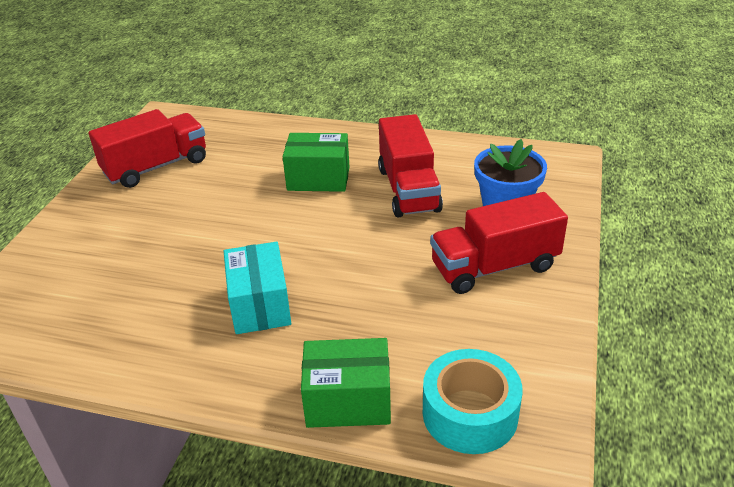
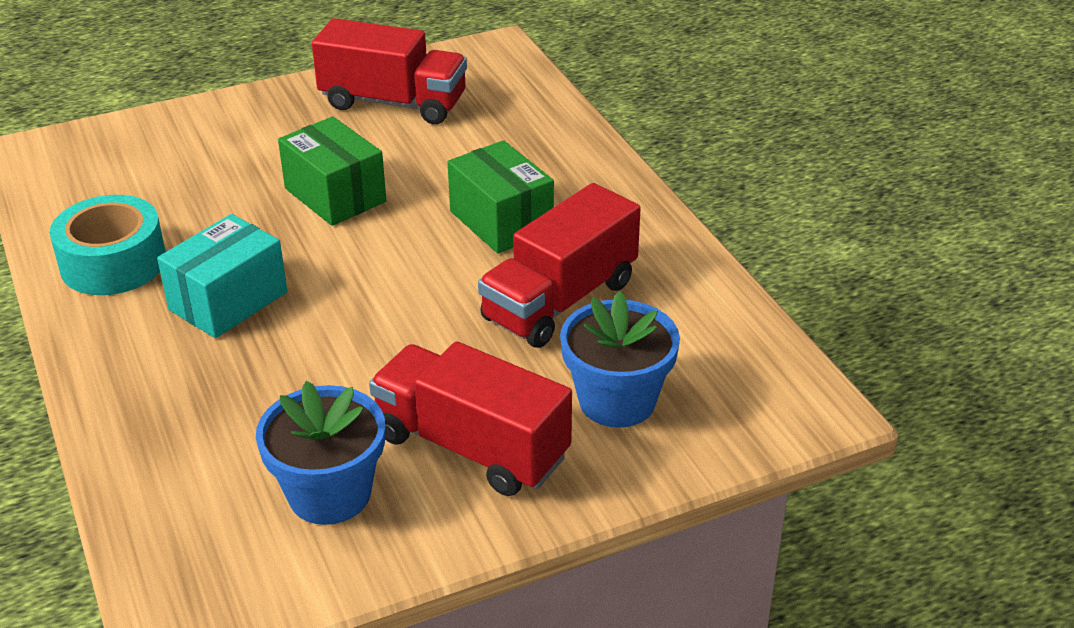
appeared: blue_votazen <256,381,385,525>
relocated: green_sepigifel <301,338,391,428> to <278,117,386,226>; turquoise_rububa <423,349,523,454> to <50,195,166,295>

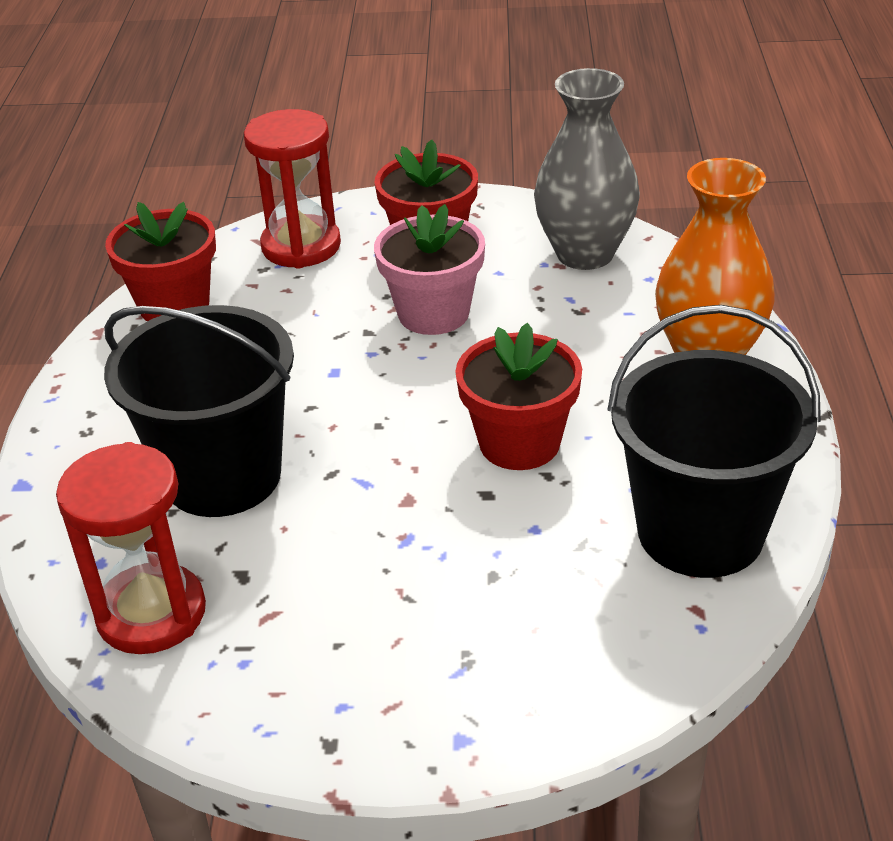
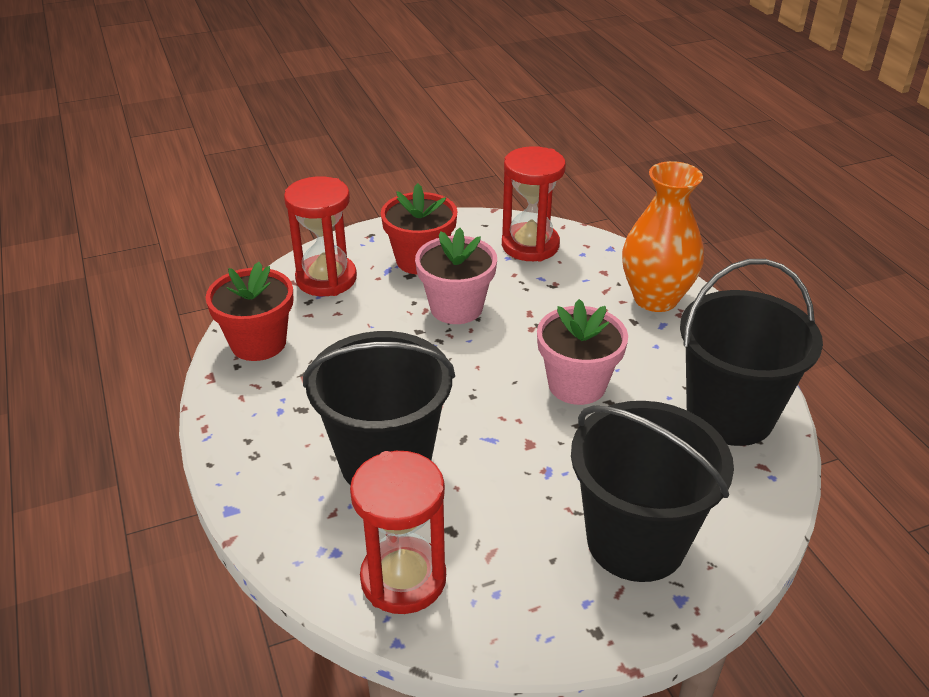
appeared: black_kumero <571,401,734,582>
exchanged: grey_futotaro <534,68,640,270> to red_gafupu <502,146,566,261>
colour: red_votazen <455,323,582,470> to pink_votazen <537,299,628,405>

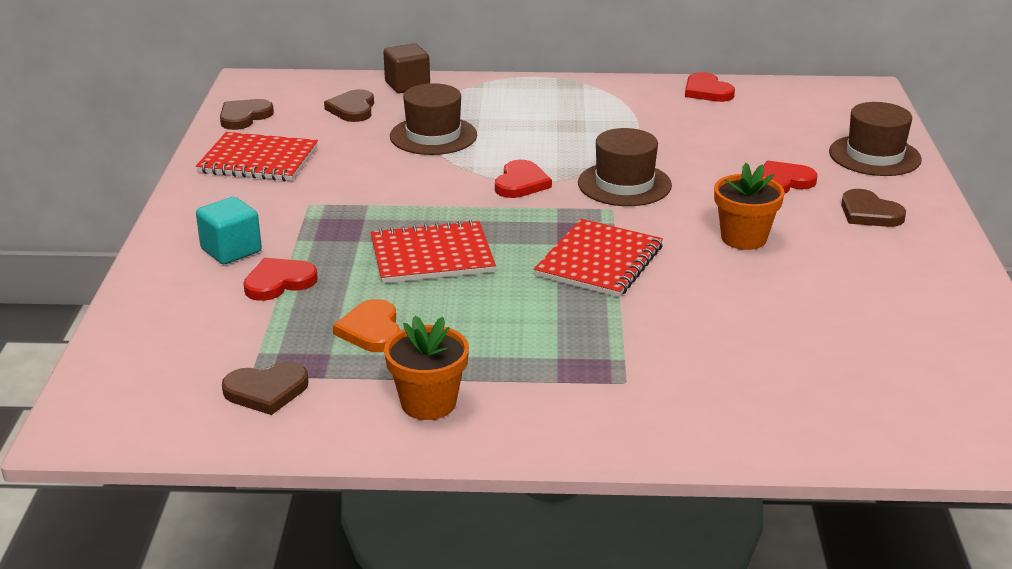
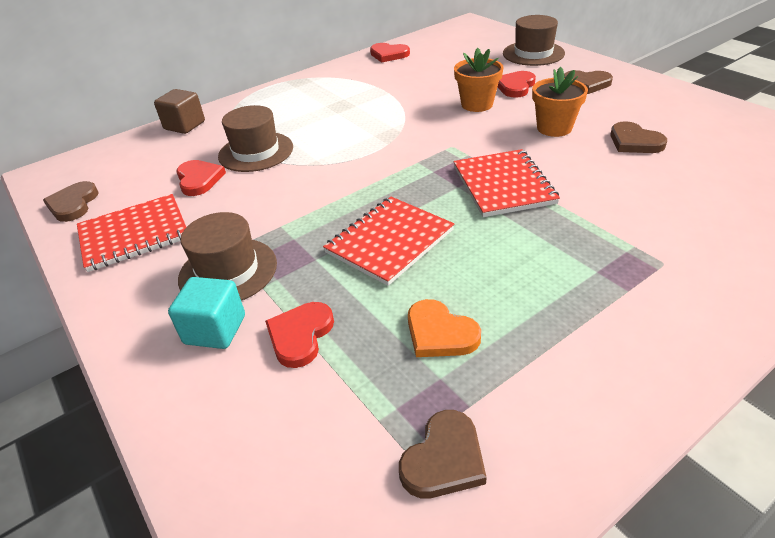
relocated: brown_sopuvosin <324,89,374,122> to <610,121,667,153>; orange_votazen <384,316,469,420> to <454,48,504,112>; red_sopuvosin <495,160,552,198> to <176,160,226,196>; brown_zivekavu <578,128,672,206> to <178,212,277,301>

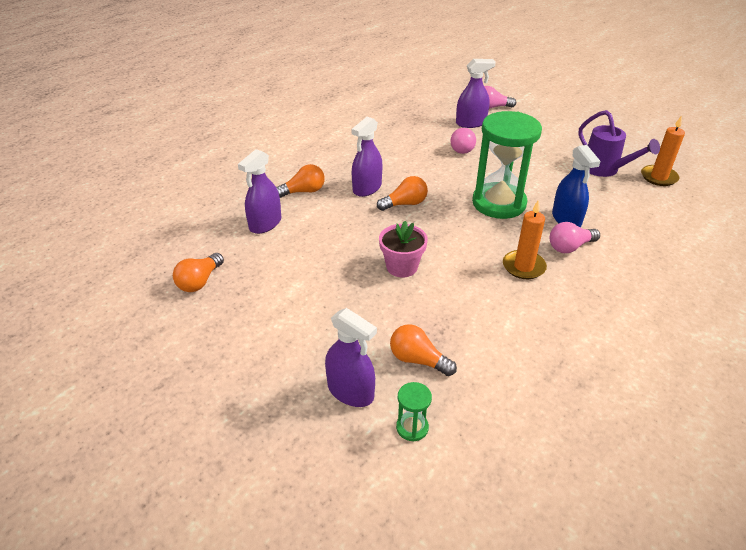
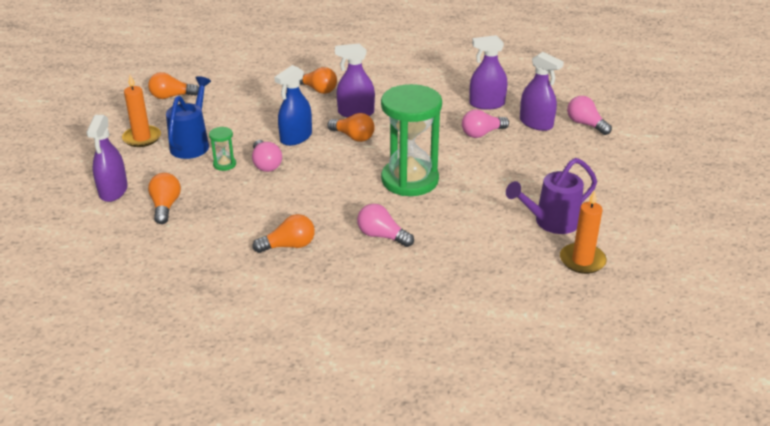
appeared: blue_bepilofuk <166,76,211,159>; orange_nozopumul <252,214,315,253>
relocated: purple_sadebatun <238,149,281,234> to <469,35,507,110>; green_gafupu <396,382,432,441> to <209,127,236,171>; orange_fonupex <503,200,547,279> to <122,75,161,147>; blue_sadebatun <552,145,601,227> to <274,65,312,146>
exchanged: pink_votazen <379,221,428,277> to pink_nozopumul <252,140,282,172>
spun: purple_bepilofuk <578,110,660,177> = <506,158,597,234> 45 degrees clockwise

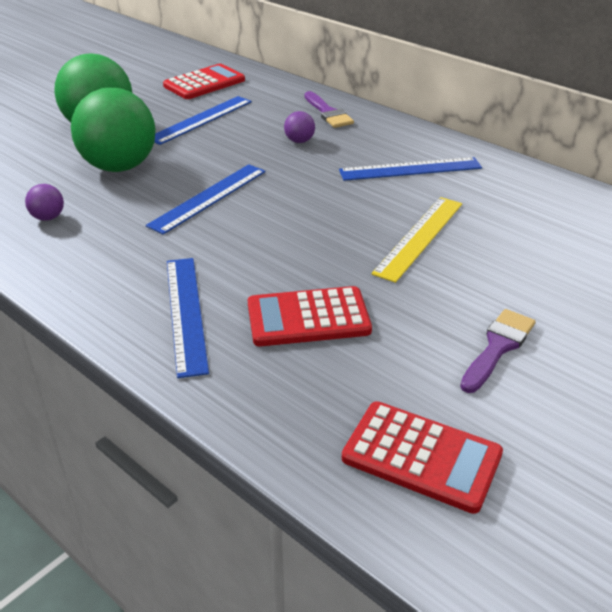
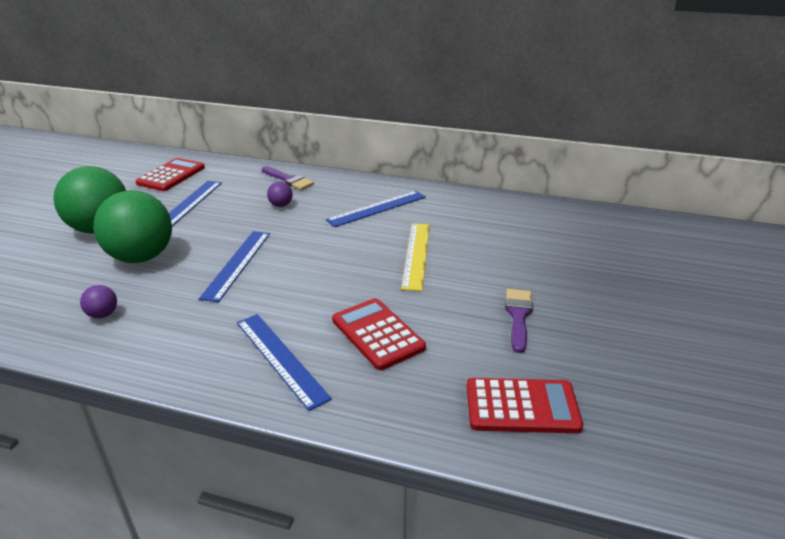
spun: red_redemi <248,286,372,346> = <332,298,426,370> 90 degrees clockwise

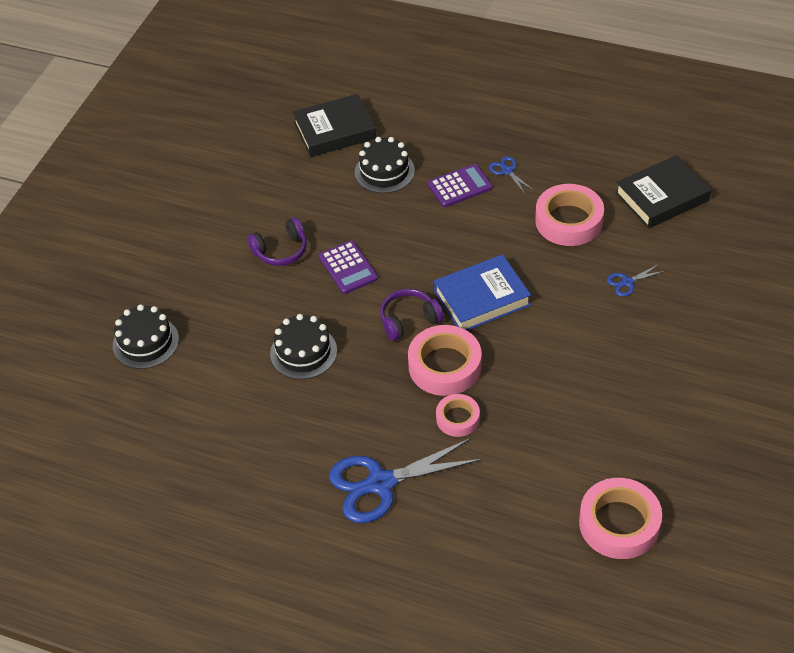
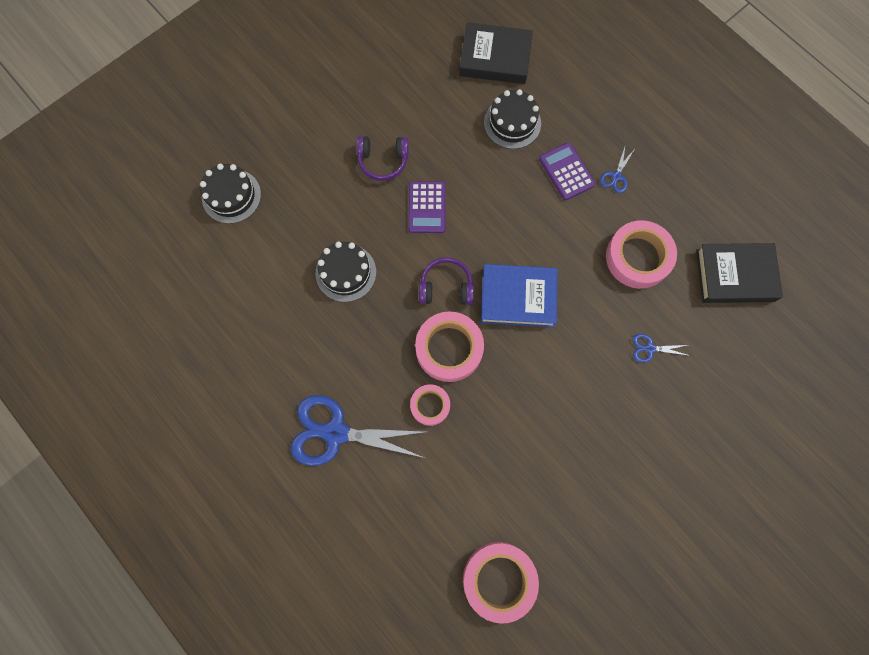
spun: purple_redemi <428,164,492,207> = <539,142,596,200> 120 degrees counterclockwise; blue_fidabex <489,156,534,194> = <600,144,634,193> 150 degrees counterclockwise

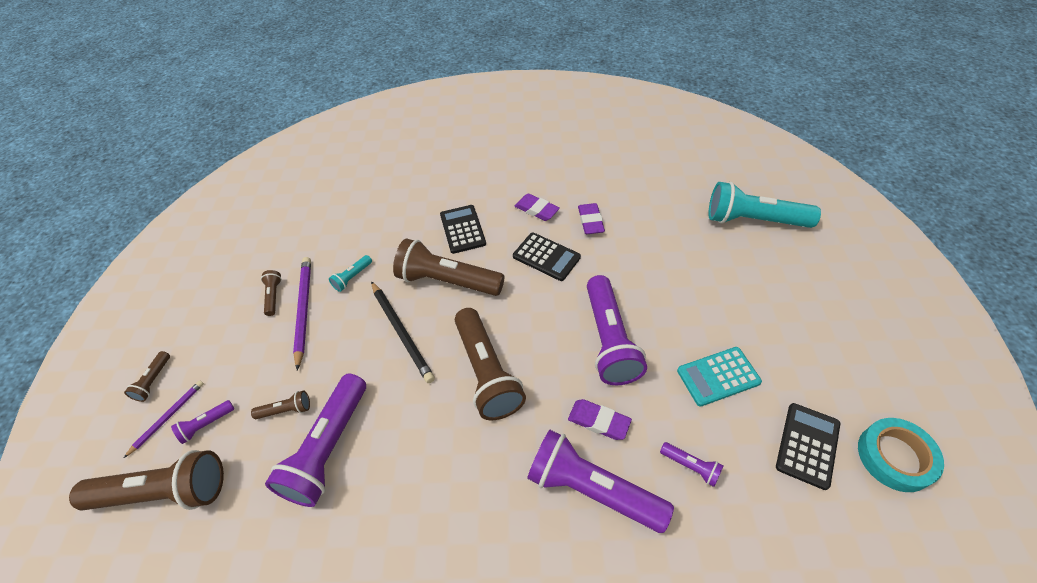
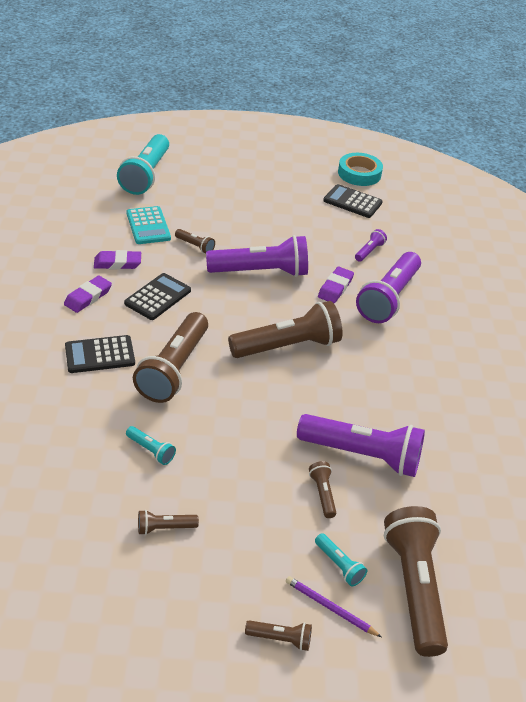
missing: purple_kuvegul <293,257,311,370>; black_kuvegul <371,281,435,383>
appeared: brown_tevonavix <175,229,215,253>
relocated: turquoise_redemi <677,347,762,407> to <126,206,171,244>
colour: purple_tevonavix <171,400,234,444> to turquoise_tevonavix <315,533,367,586>

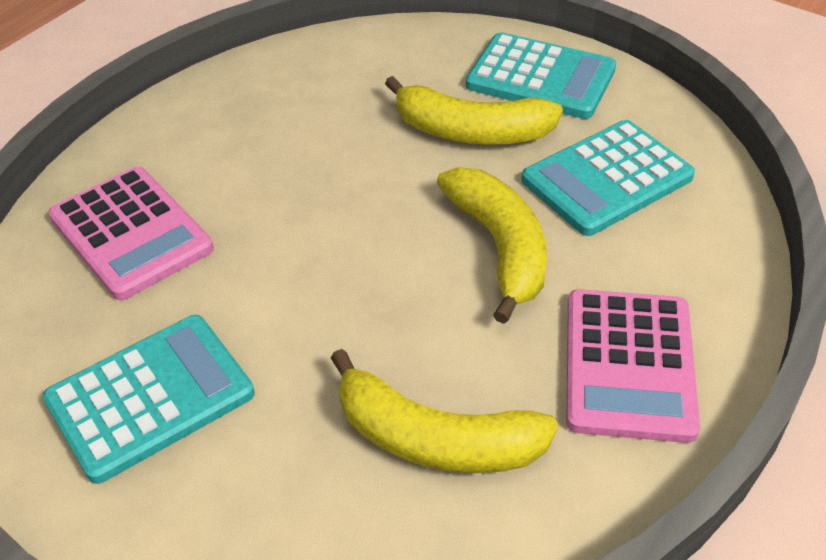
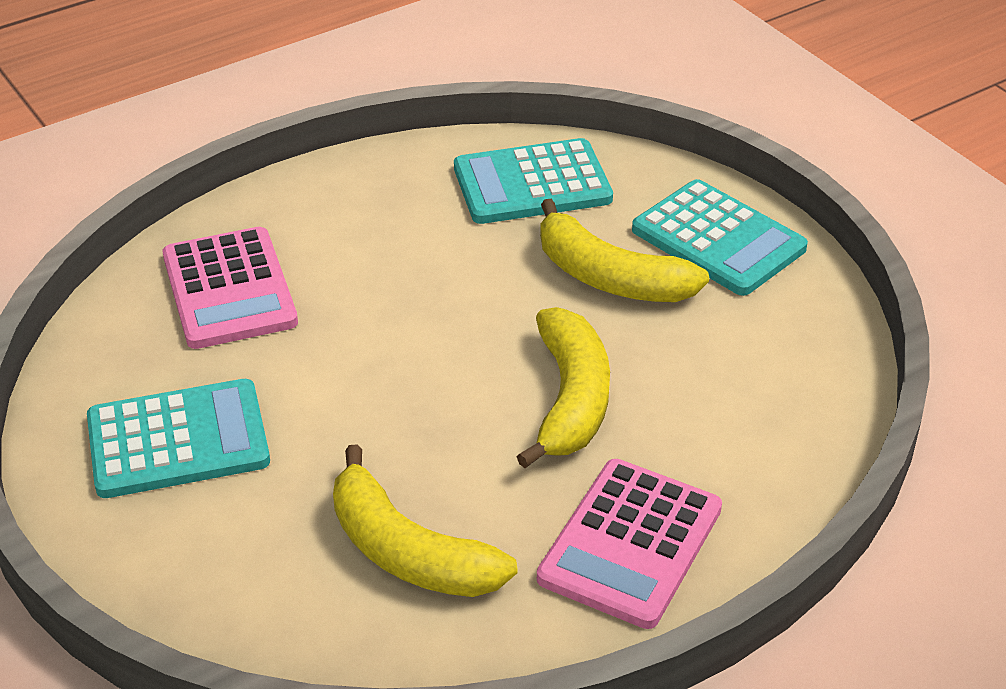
relocated: turquoise_redemi <521,120,695,236> to <454,138,613,224>

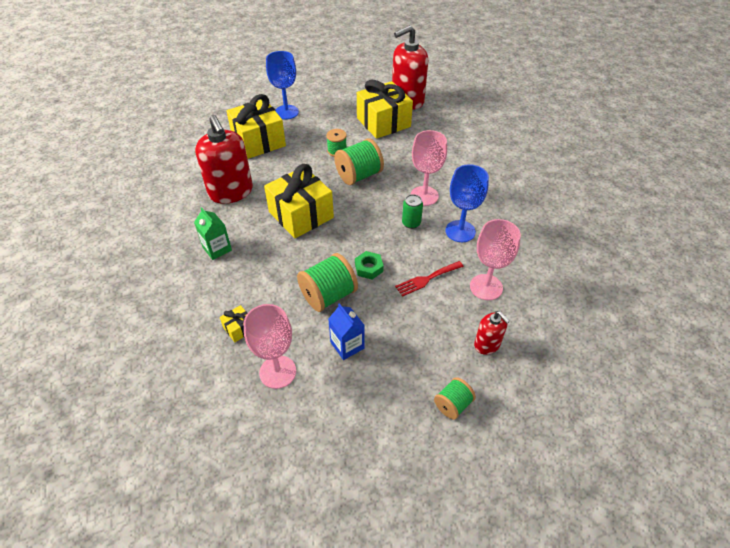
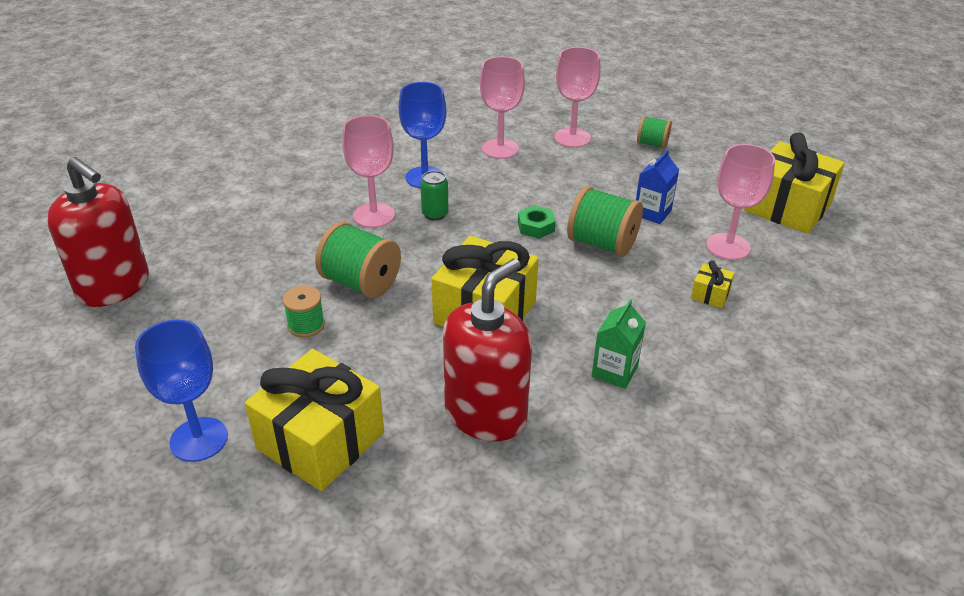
missing: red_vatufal <395,261,464,297>
relocated: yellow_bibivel <357,80,413,139> to <744,132,845,234>
exchanged: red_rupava <474,311,510,355> to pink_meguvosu <554,47,601,148>

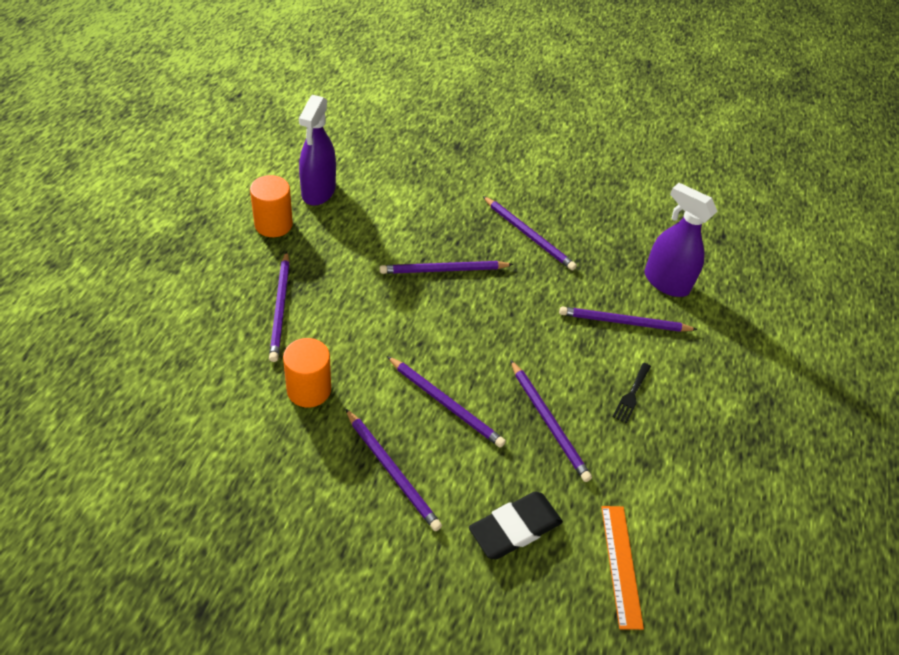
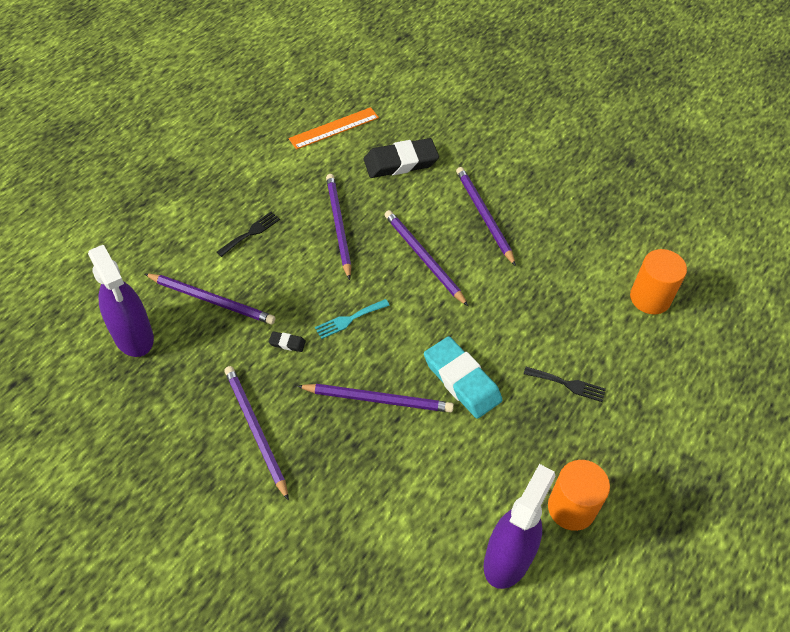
appeared: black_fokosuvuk <269,331,306,352>; turquoise_vatufal <315,299,390,339>; turquoise_fokosuvuk <424,336,502,419>
relocated: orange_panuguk <283,338,331,408> to <630,249,687,314>
exchanged: purple_kuvegul <269,251,290,362> to black_vatufal <523,367,606,402>
spun: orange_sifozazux <601,506,644,630> = <289,107,379,150> 45 degrees clockwise

